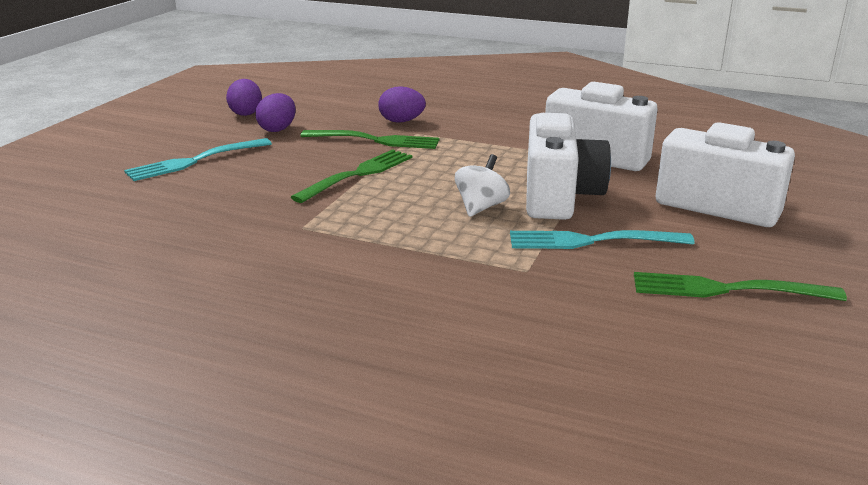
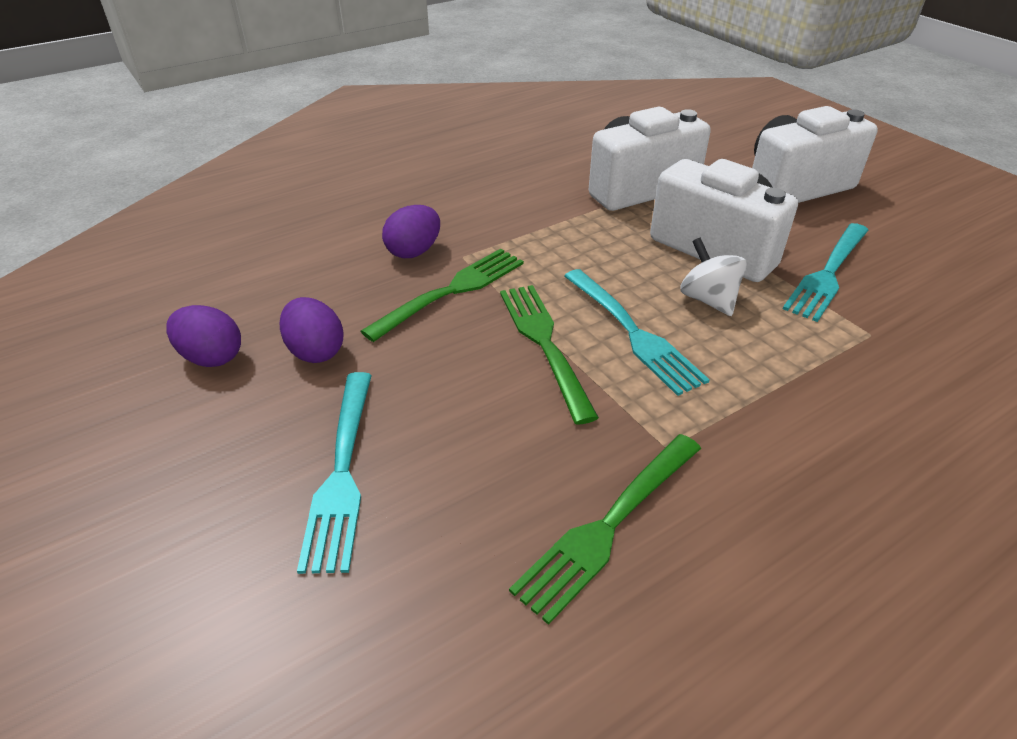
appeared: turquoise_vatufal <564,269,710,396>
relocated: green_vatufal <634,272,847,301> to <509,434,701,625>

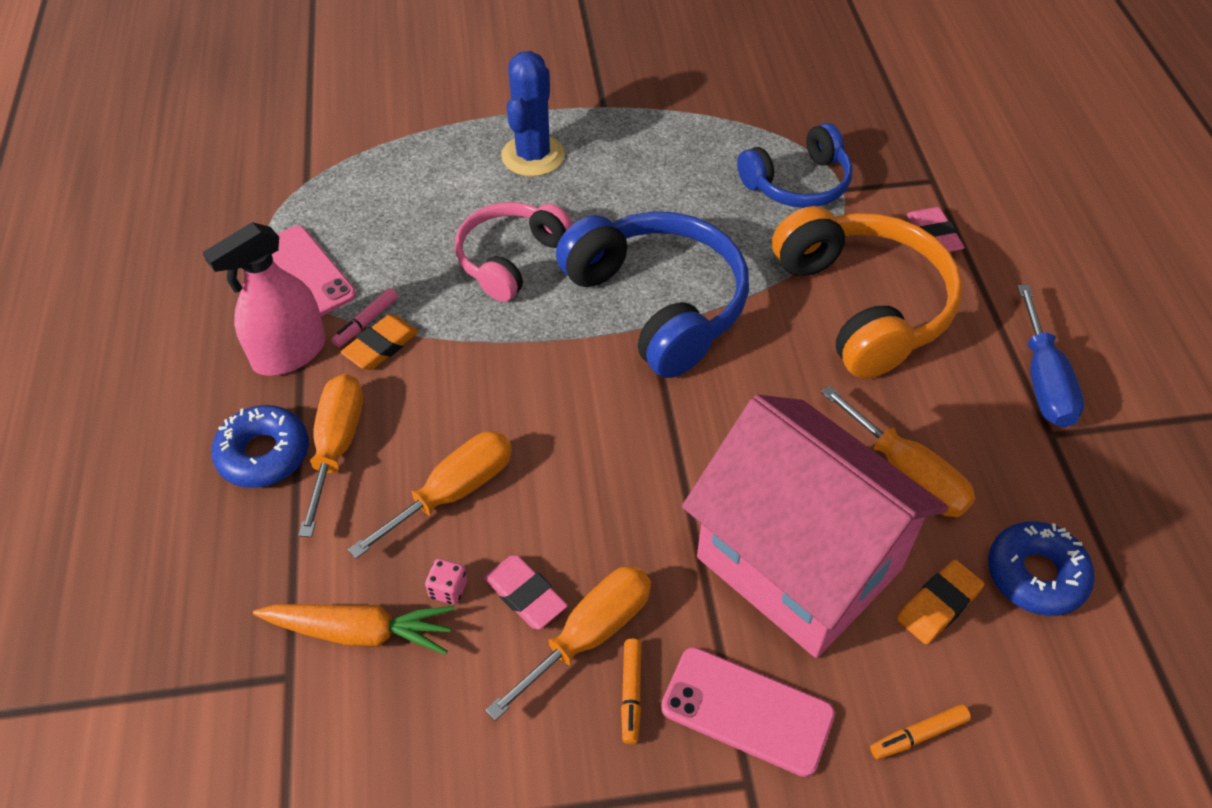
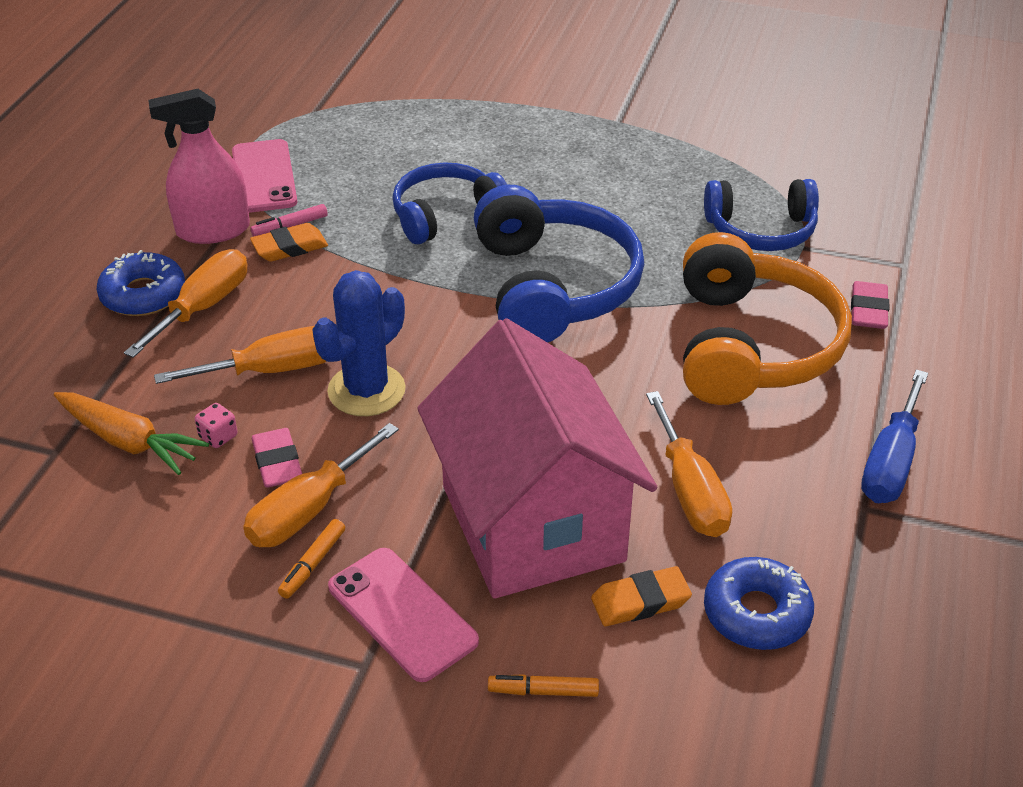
relocated: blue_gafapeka <501,51,565,177> to <312,270,406,416>
colour: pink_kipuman <455,202,573,302> to blue_kipuman <392,162,507,244>
spun: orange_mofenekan <485,566,651,721> = <243,423,399,547> 150 degrees clockwise

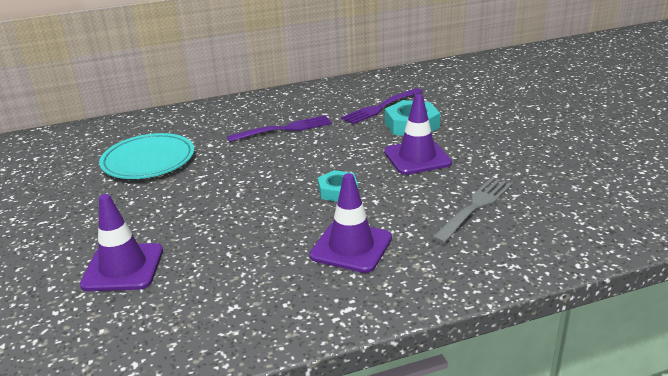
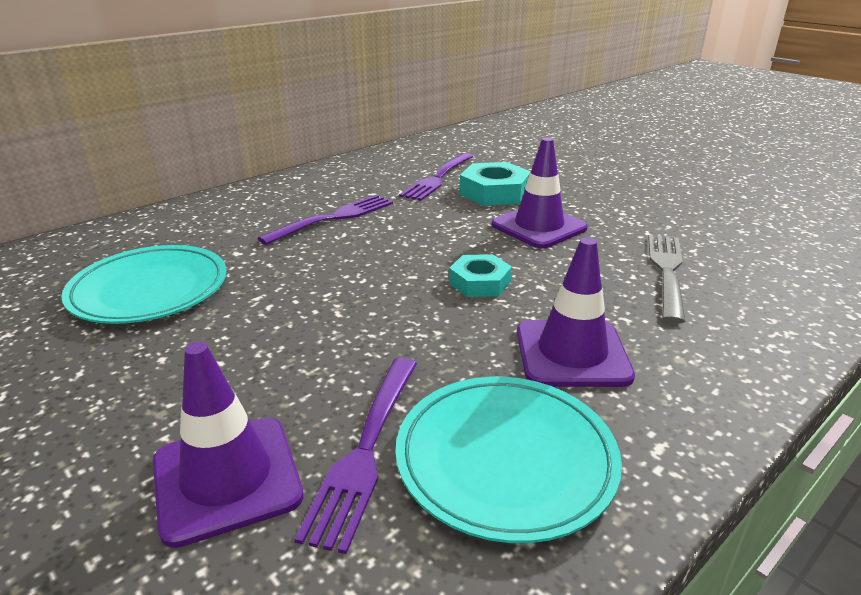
appeared: purple_vatufal <294,358,417,554>; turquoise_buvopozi <395,377,622,543>

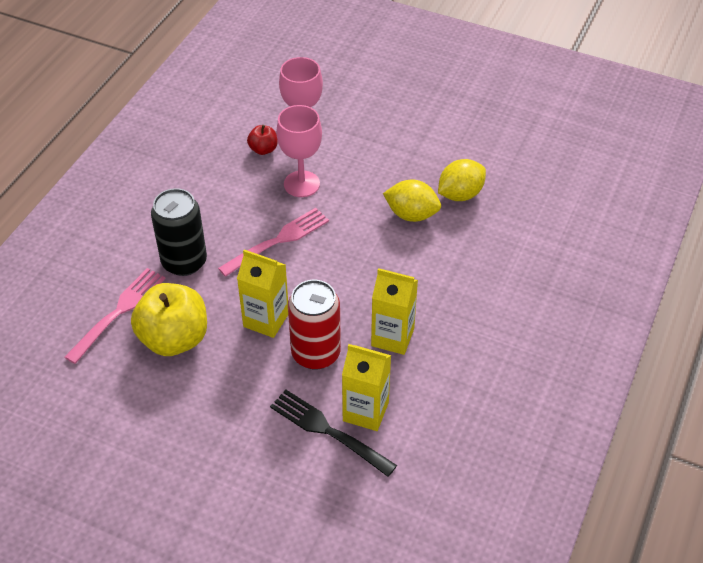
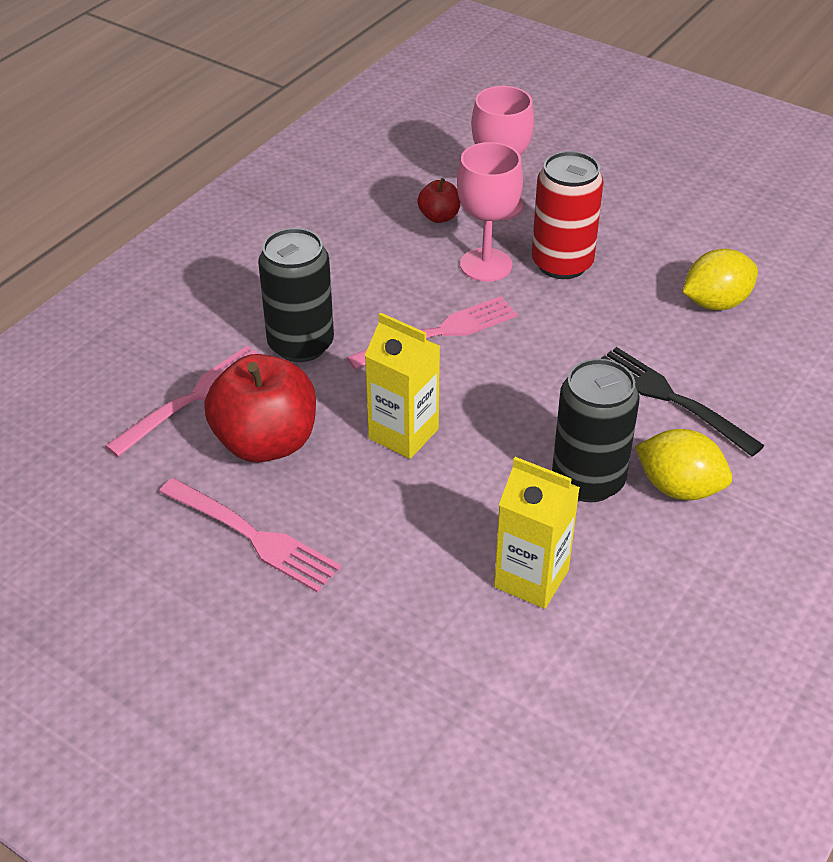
appeared: pink_vatufal <159,478,341,593>
relocated: black_vatufal <270,390,397,477> to <601,347,765,457>; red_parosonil <288,280,341,370> to <532,151,604,279>; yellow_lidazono <383,180,441,222> to <635,429,732,500>
exchanged: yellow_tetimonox <371,268,418,355> to black_parosonil <552,359,639,502>
colour: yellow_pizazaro <131,283,207,356> to red_pizazaro <204,354,316,462>

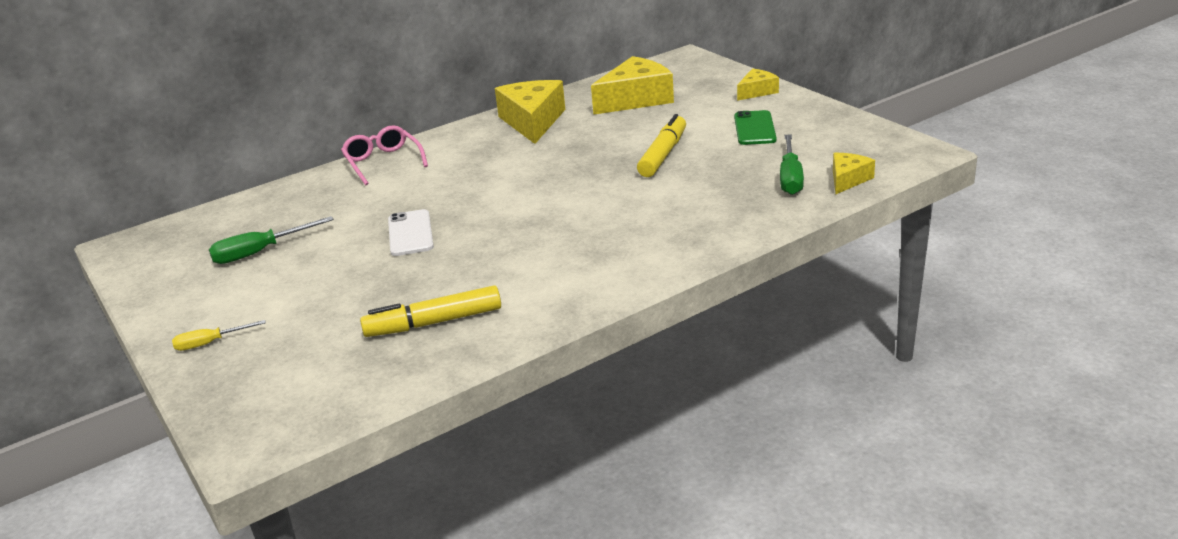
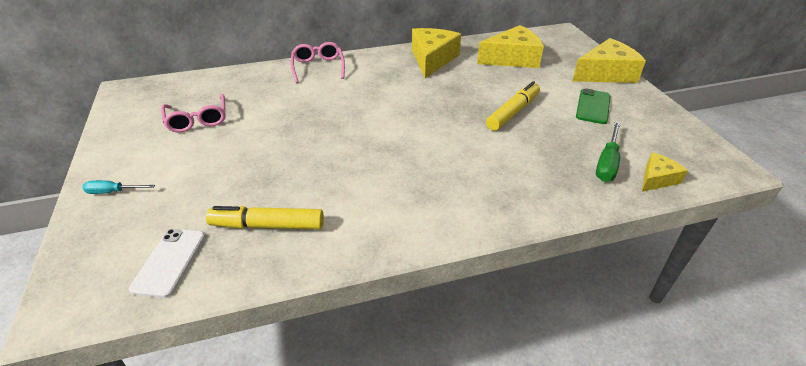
relocated: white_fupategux <388,209,434,256> to <129,229,205,298>
exchanged: green_mofenekan <209,216,334,264> to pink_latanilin <161,94,226,133>
colour: yellow_mofenekan <172,320,266,351> to turquoise_mofenekan <83,180,155,194>
size: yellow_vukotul <737,69,779,101> = <572,38,646,83> x1.86

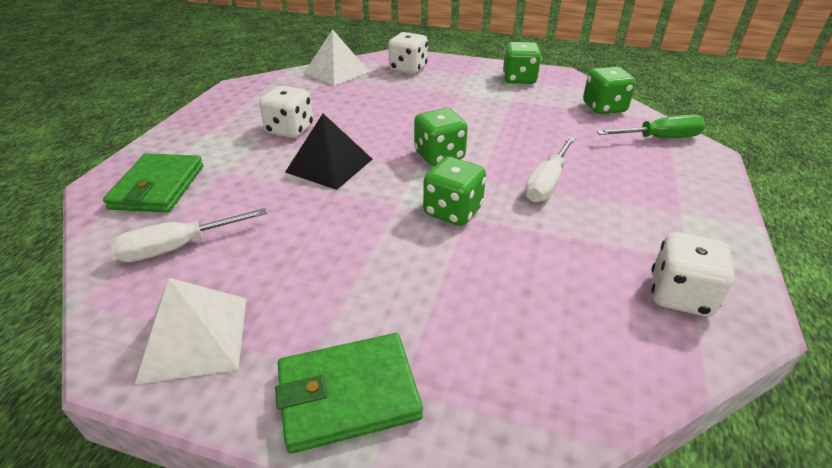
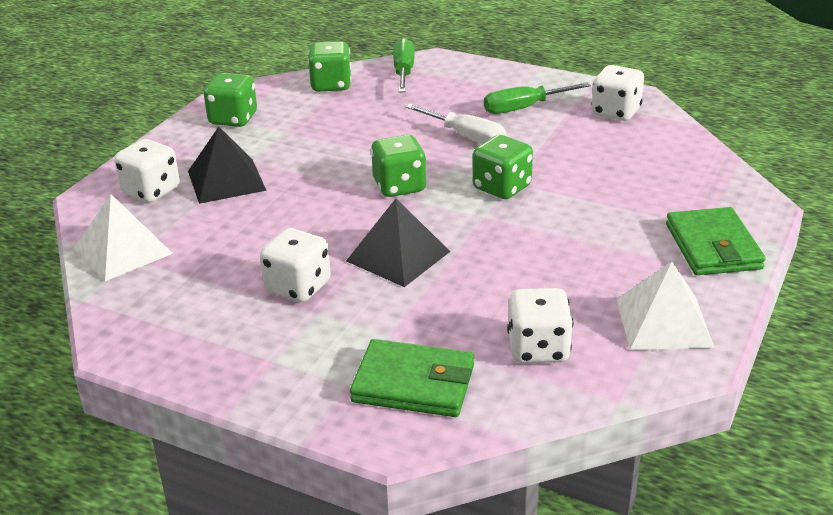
appeared: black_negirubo <188,127,267,204>; green_mofenekan <484,82,591,114>
exchanged: white_mofenekan <111,208,267,262> to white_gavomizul <507,288,573,363>

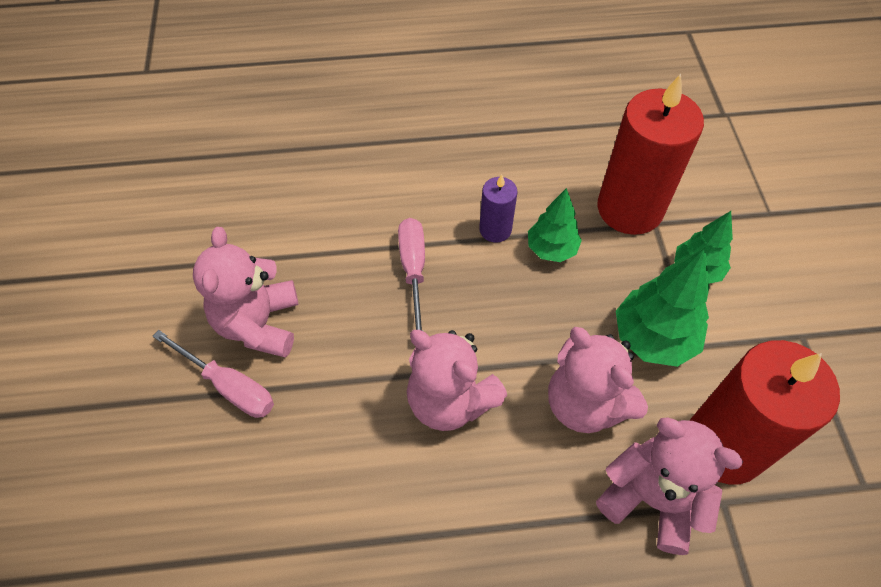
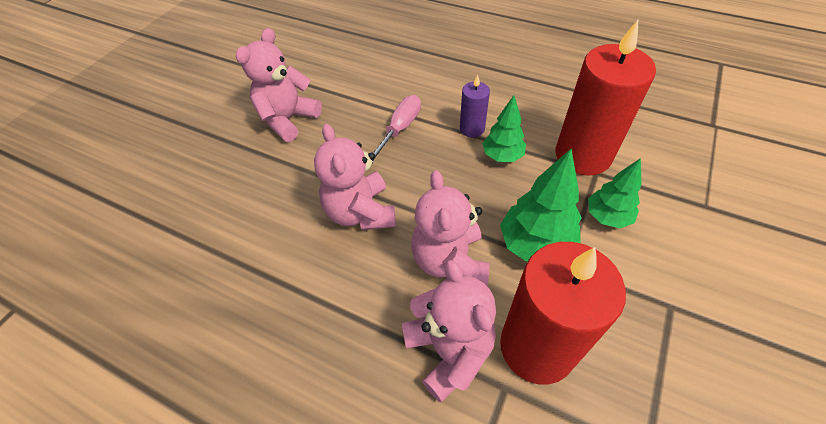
missing: pink_mofenekan <152,330,274,418>

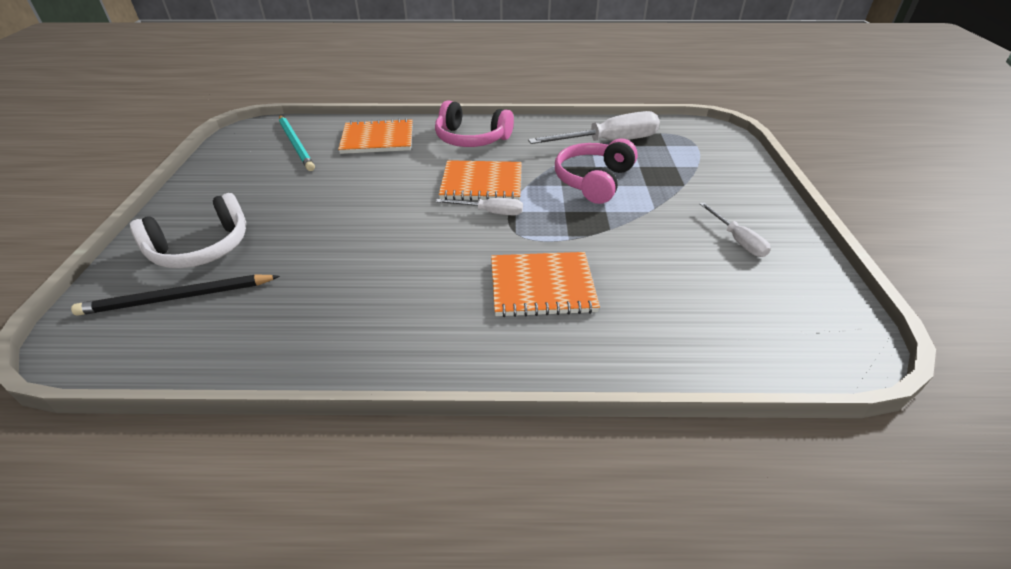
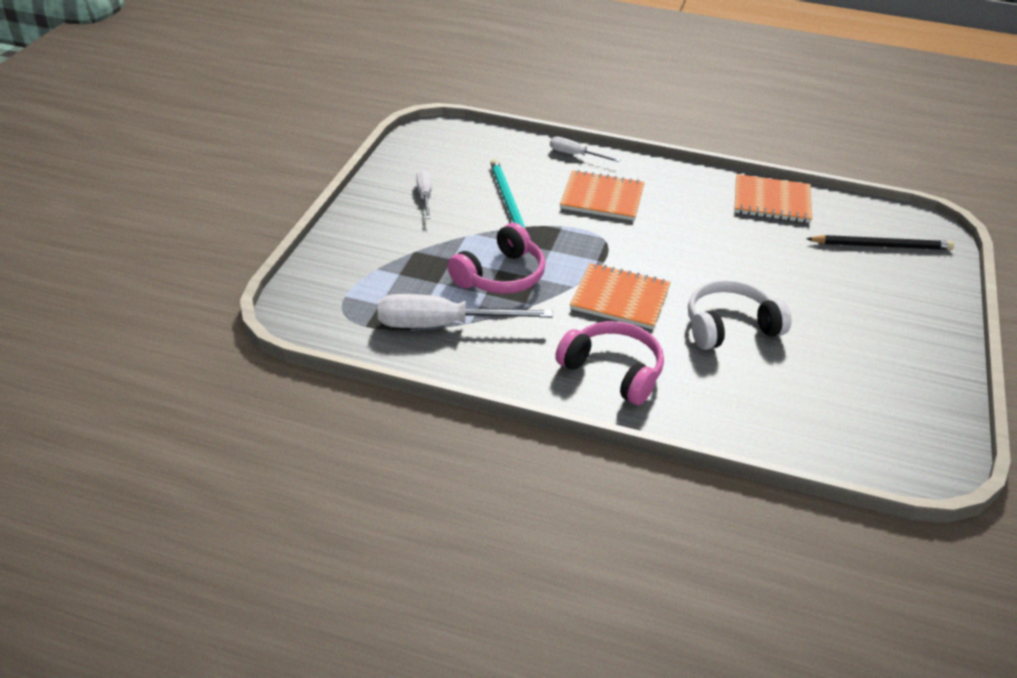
relocated: white_kipuman <130,193,246,268> to <688,280,791,350>; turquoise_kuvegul <279,115,315,171> to <490,159,526,229>; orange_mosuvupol <338,118,412,154> to <734,174,812,223>; white_mofenekan <436,198,523,215> to <550,136,621,162>

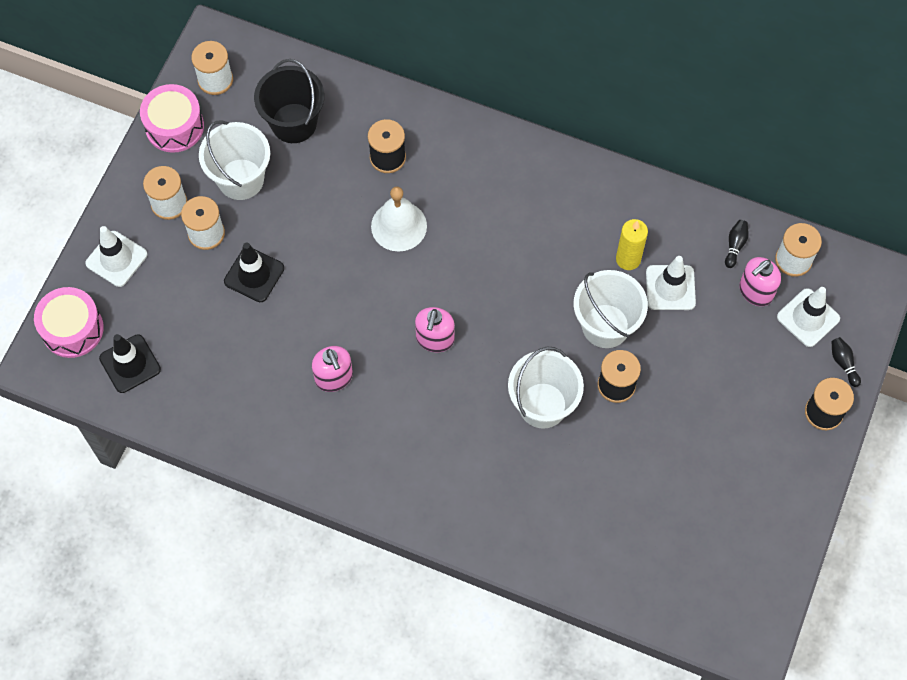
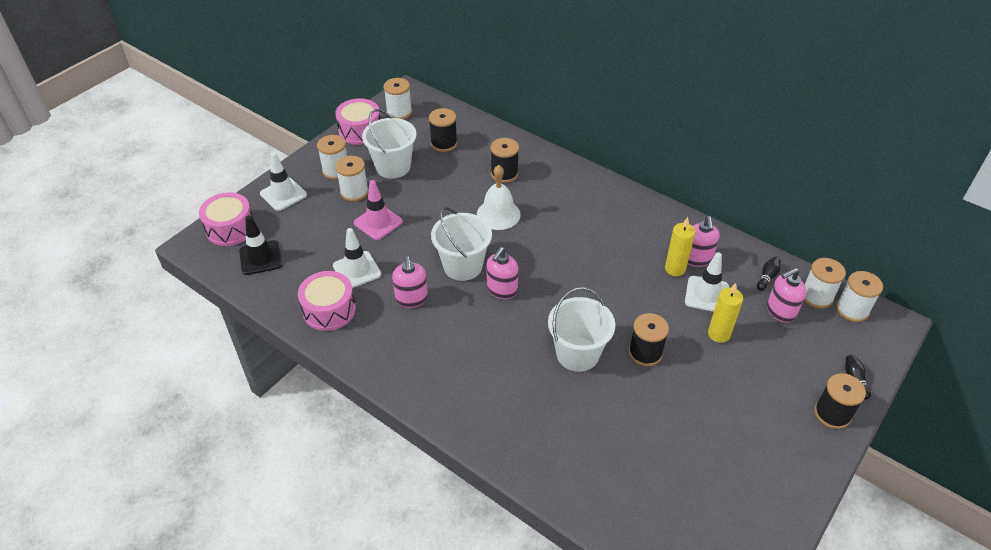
appeared: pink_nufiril <298,271,356,331>; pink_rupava <688,216,720,267>; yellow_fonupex <708,283,743,343>; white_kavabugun <836,271,883,322>
relocated: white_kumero <574,270,648,348> to <431,207,492,281>; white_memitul <777,287,840,347> to <333,228,381,288>
exchanged: black_kumero <254,59,324,143> to black_kavabugun <429,108,457,152>
colour: black_memitul <224,242,284,302> to pink_memitul <354,180,403,240>

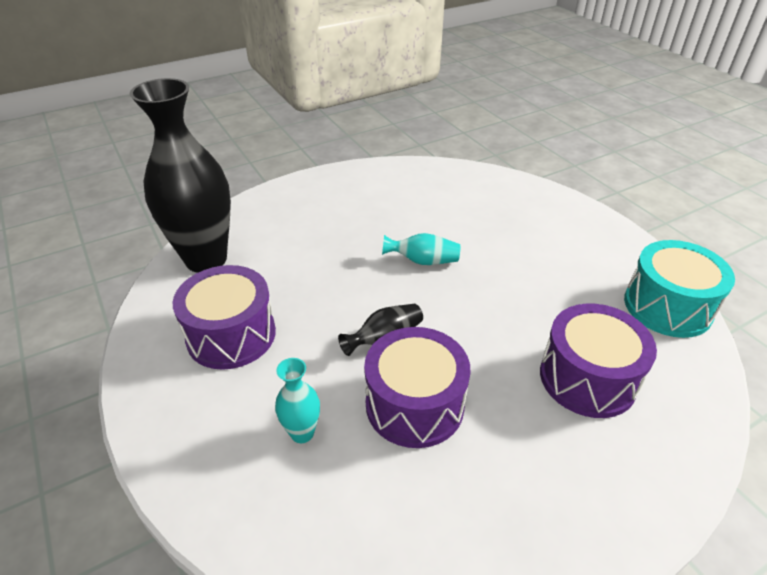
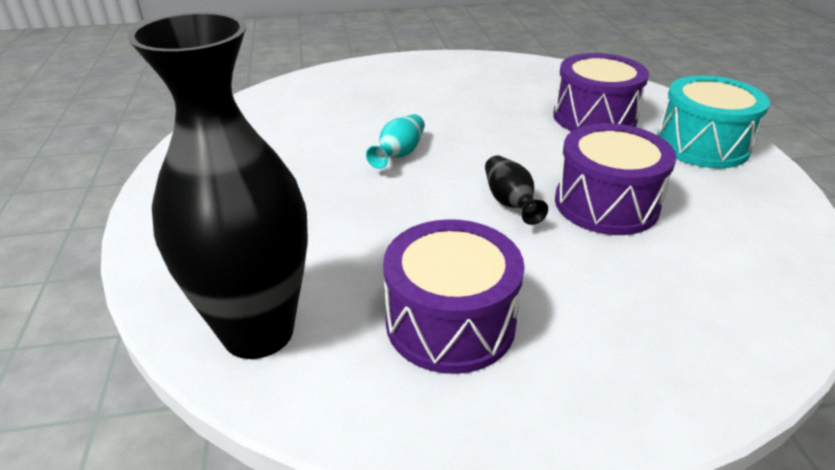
missing: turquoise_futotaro <275,358,320,443>
relocated: turquoise_nufiril <624,240,735,338> to <657,75,770,168>

